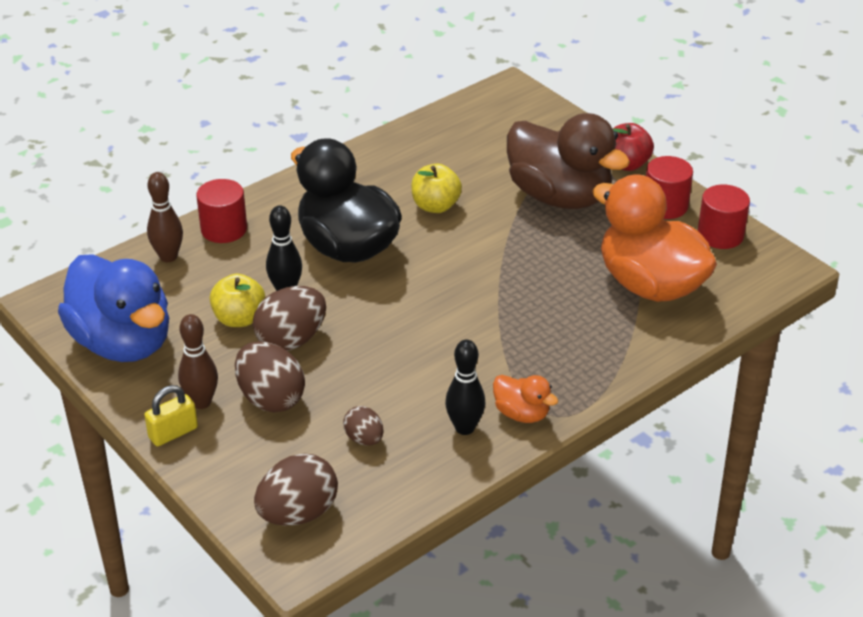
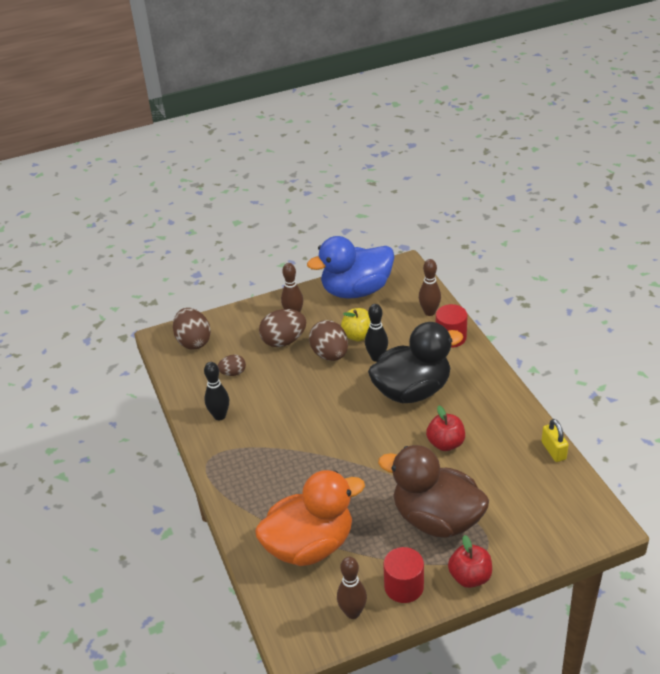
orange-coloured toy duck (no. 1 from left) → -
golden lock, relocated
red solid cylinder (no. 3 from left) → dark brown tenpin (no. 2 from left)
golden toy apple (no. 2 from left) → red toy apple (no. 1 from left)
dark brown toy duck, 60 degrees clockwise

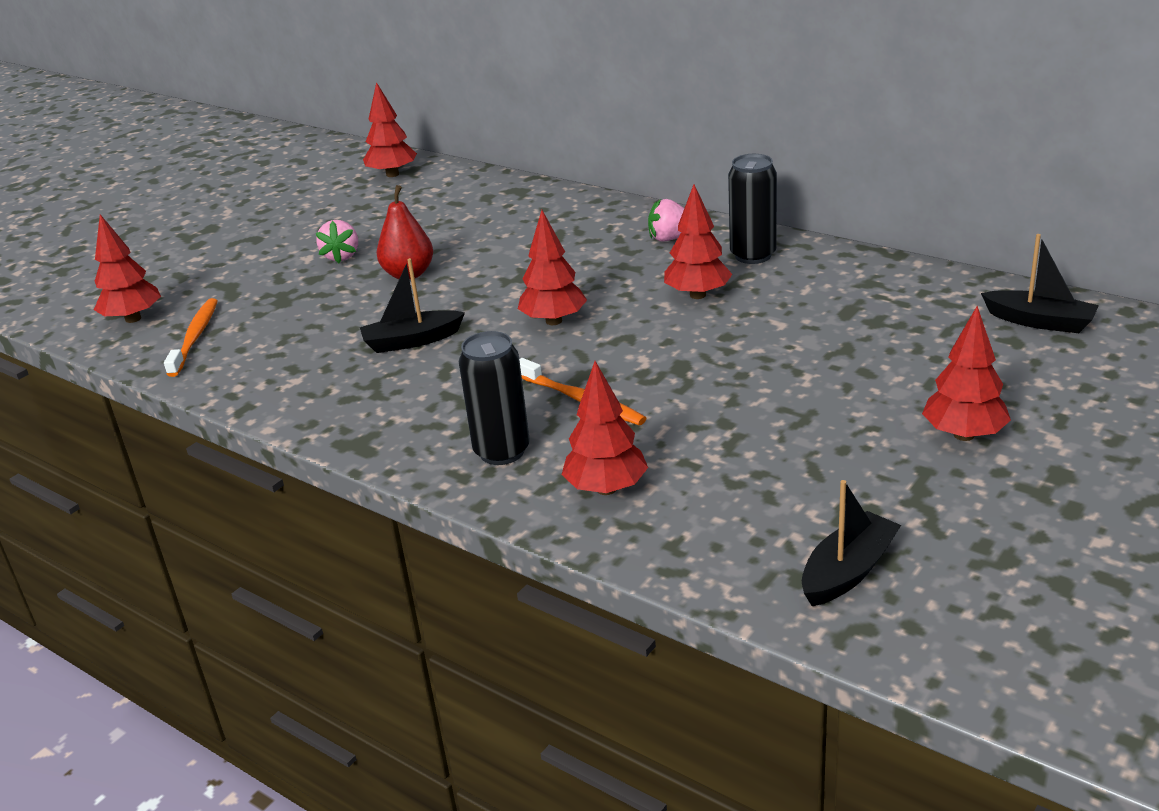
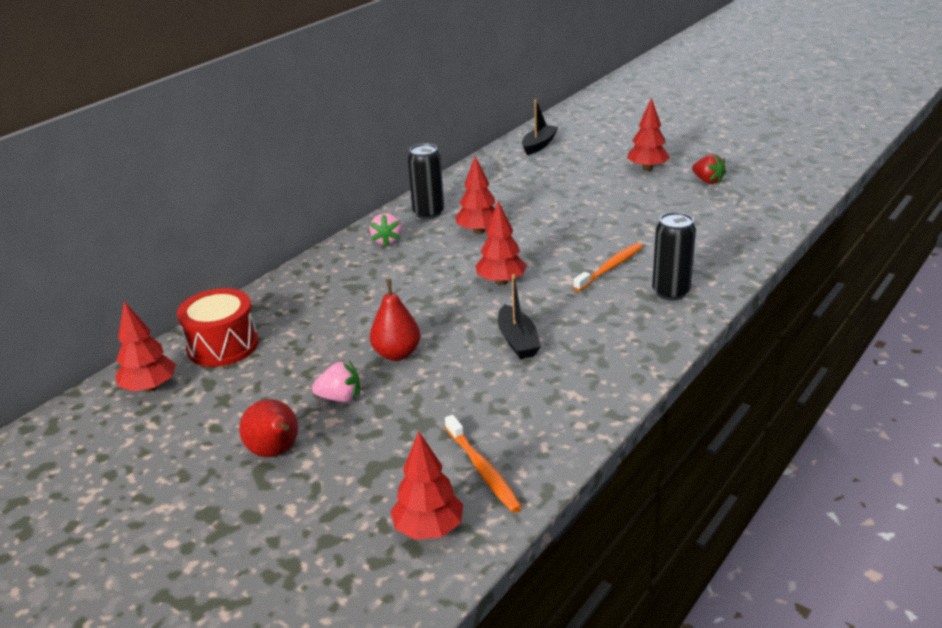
red fir tree (no. 4 from left) → -
jet-black toy boat (no. 2 from left) → -
- → red snare drum
- → red pear fruit (no. 1 from left)
- → red berry
orange-coloured dental brush (no. 1 from left), 120 degrees counterclockwise

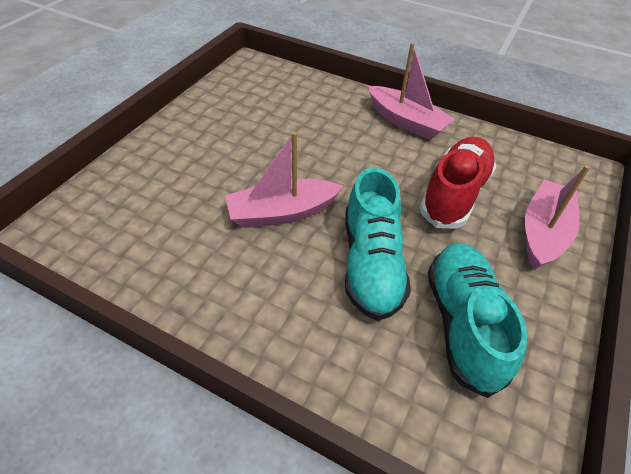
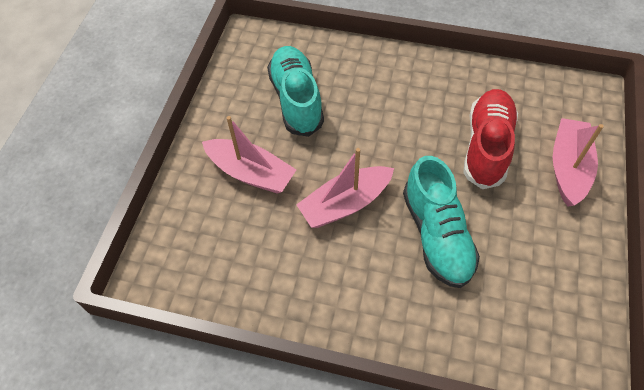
rosy toy boat (no. 2 from left in the first image) → rosy toy boat (no. 1 from left), relocated
teal sneaker (no. 2 from left in the first image) → teal sneaker (no. 1 from left), relocated

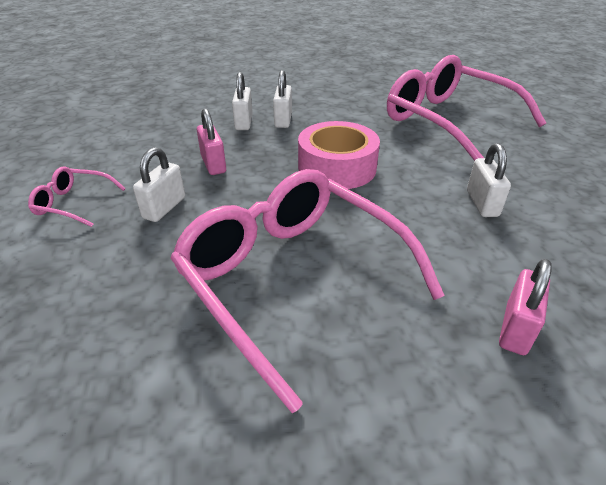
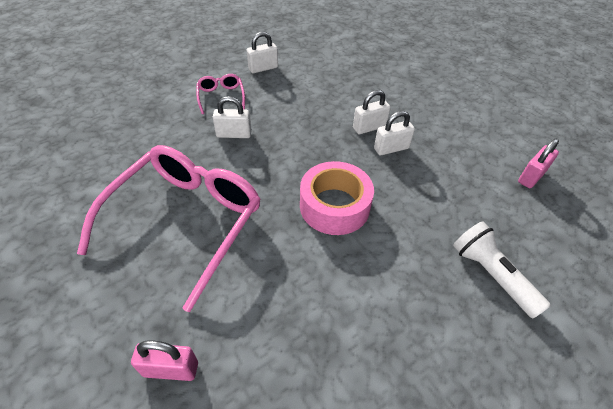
rosy lock (no. 1 from left in the first image) → rosy lock (no. 2 from left), relocated
white lock (no. 4 from left in the first image) → white lock (no. 2 from left), relocated
rosy glasses (no. 3 from left) → white torch

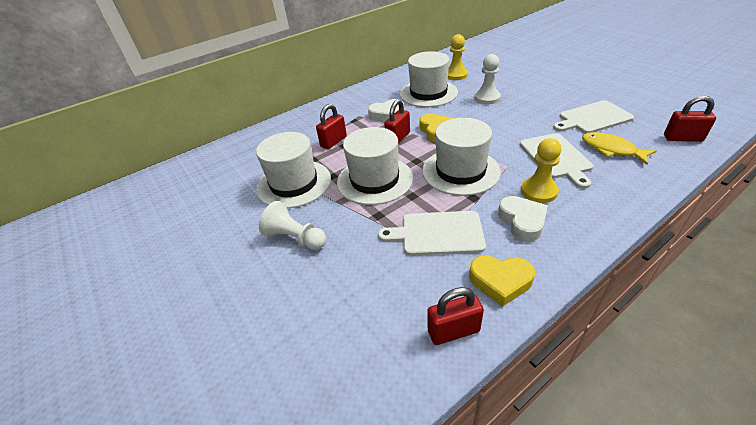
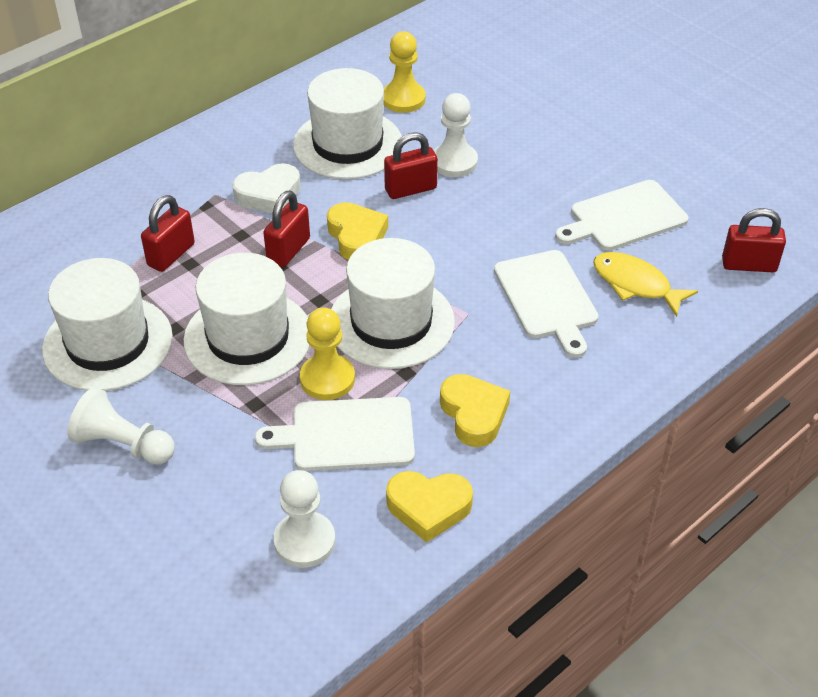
- → white game pawn (no. 2 from left)
red lock (no. 3 from left), relocated
golden game pawn (no. 2 from left in the first image) → golden game pawn (no. 1 from left), relocated
white love heart (no. 2 from left) → golden love heart (no. 3 from left)

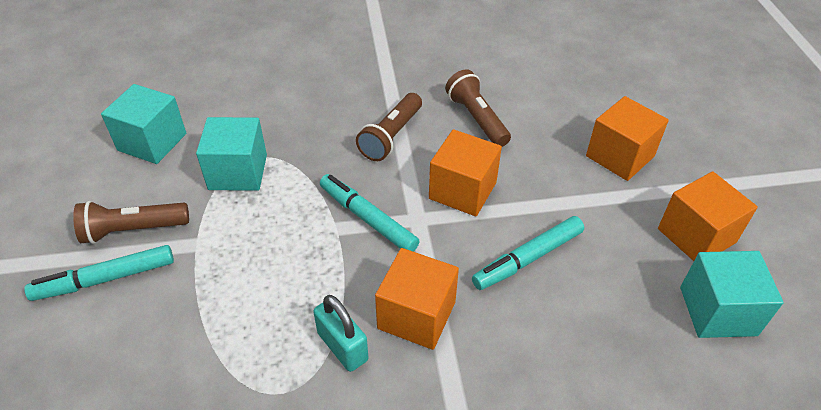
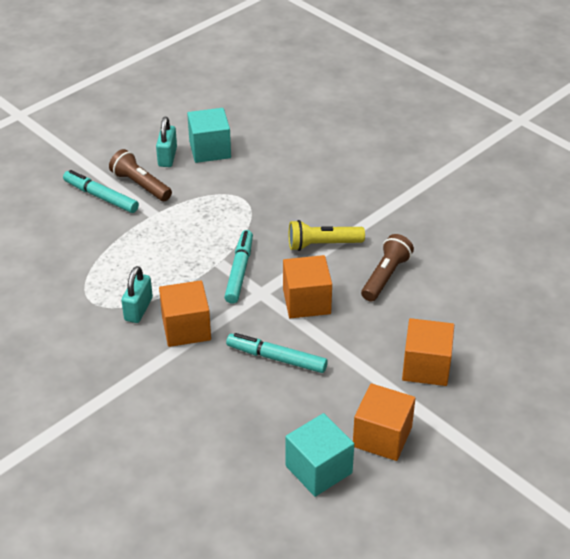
teal cube (no. 2 from left) → -
- → teal lock (no. 2 from left)
dark brown torch (no. 2 from left) → golden torch

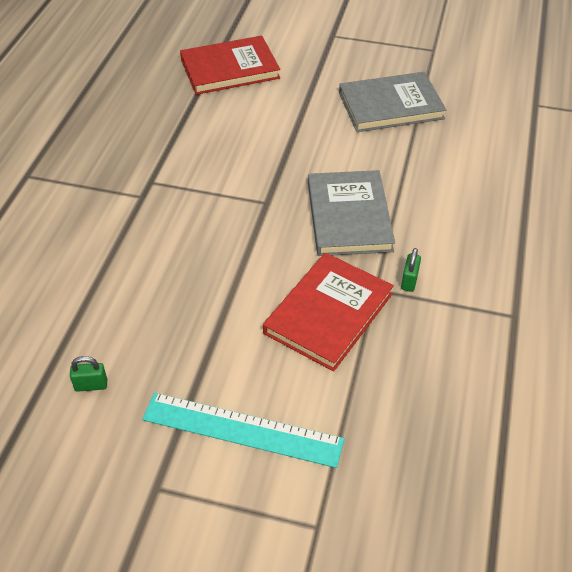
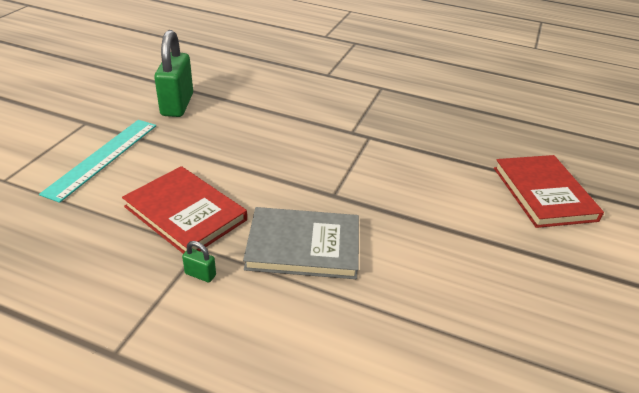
ash-grey book (no. 2 from left) → -
green lock (no. 1 from left), x2.45

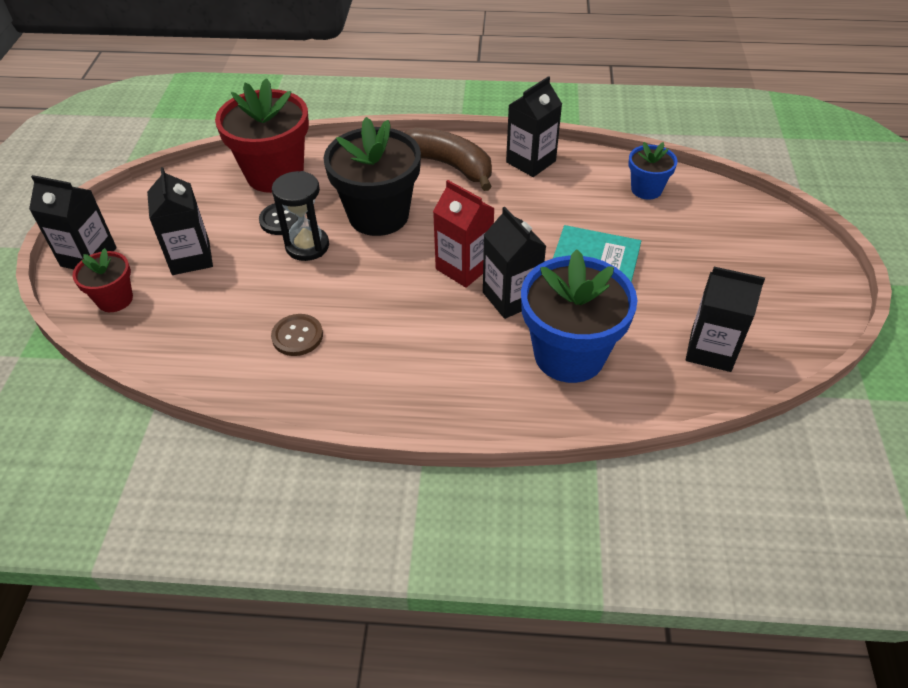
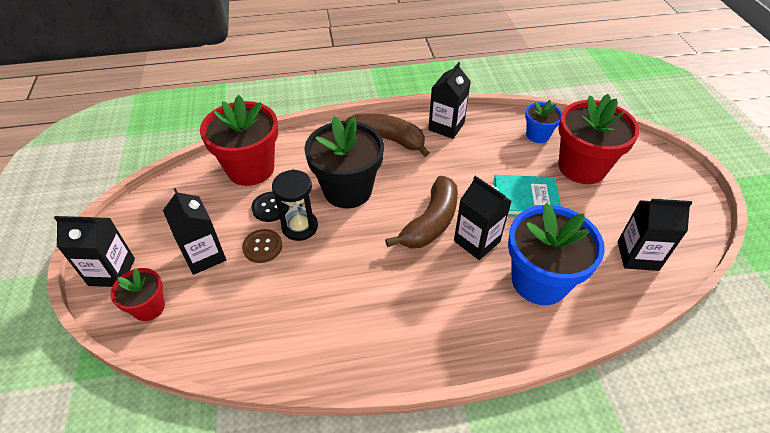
- → red flower pot (no. 3 from left)
dark brown shirt button, relocated
red milk carton → dark brown toy banana (no. 2 from left)

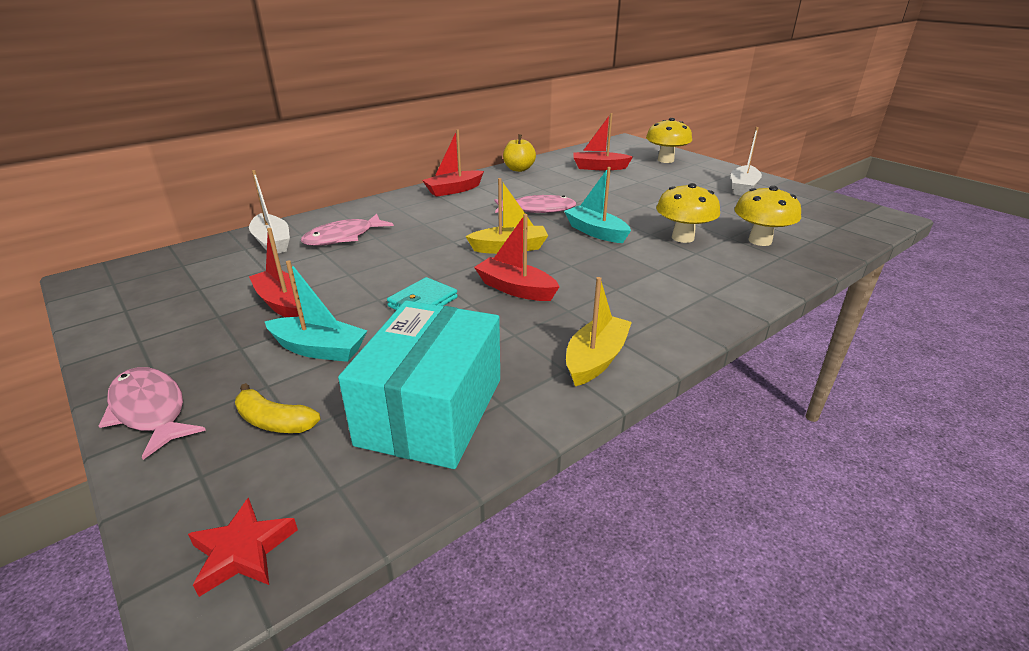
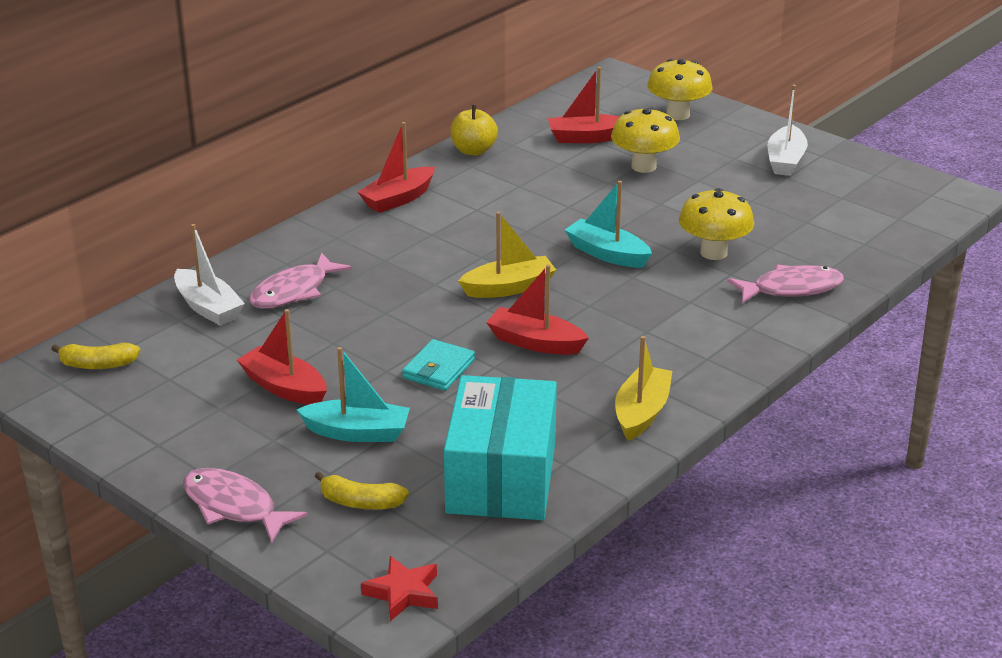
- → golden toy banana (no. 1 from left)
rosy toy fish (no. 3 from left), relocated
golden toadstool (no. 3 from left in the first image) → golden toadstool (no. 1 from left), relocated

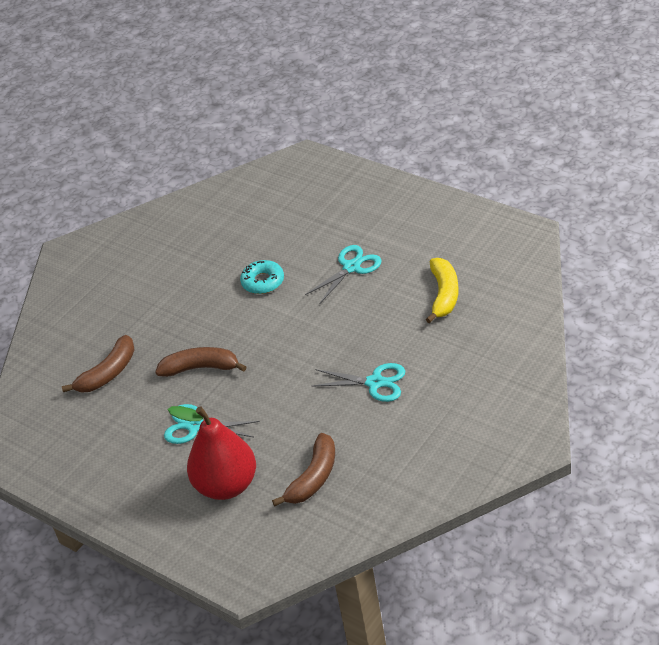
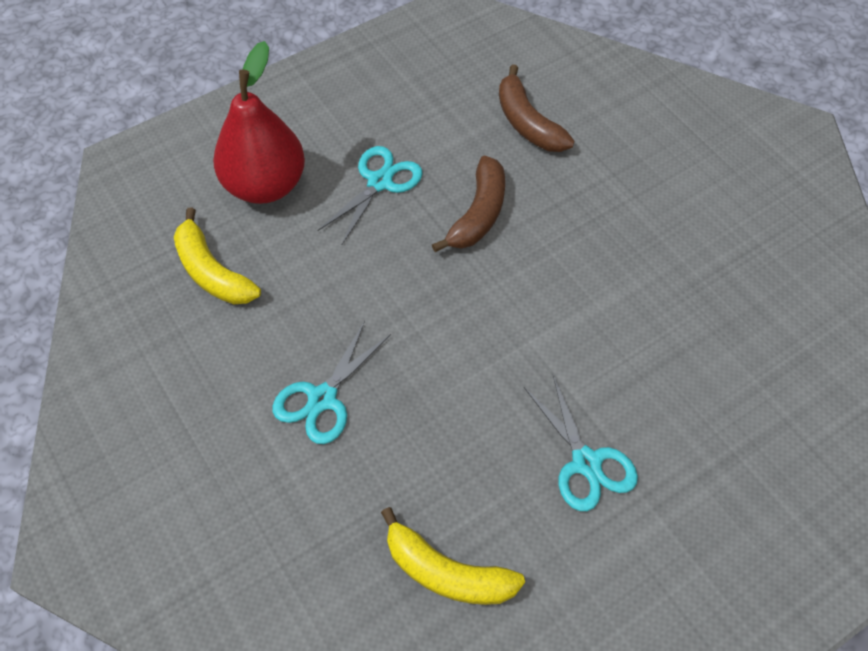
teal doughnut → -
dark brown toy banana (no. 3 from left) → golden toy banana (no. 1 from left)

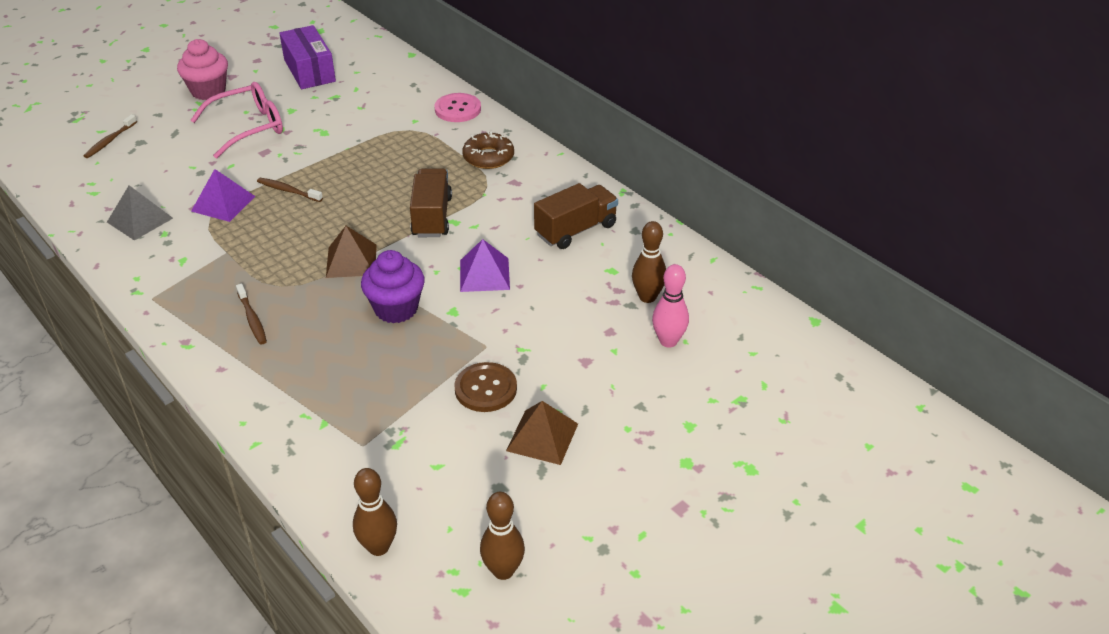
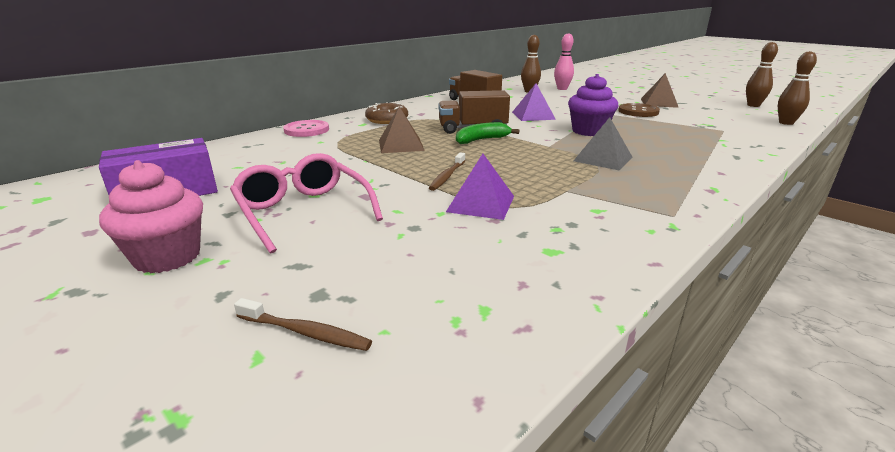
dark brown dental brush (no. 2 from left) → -
- → green toy banana
ash-grey pyramid, relocated
dark brown pyramid (no. 1 from left), relocated

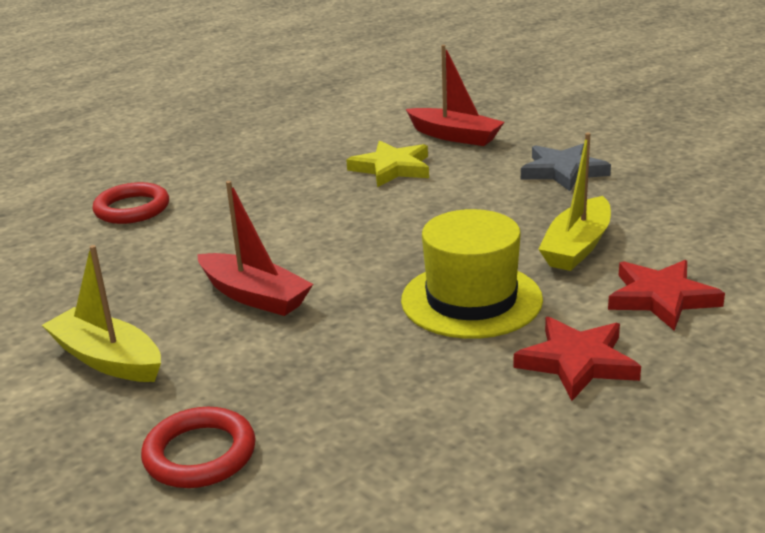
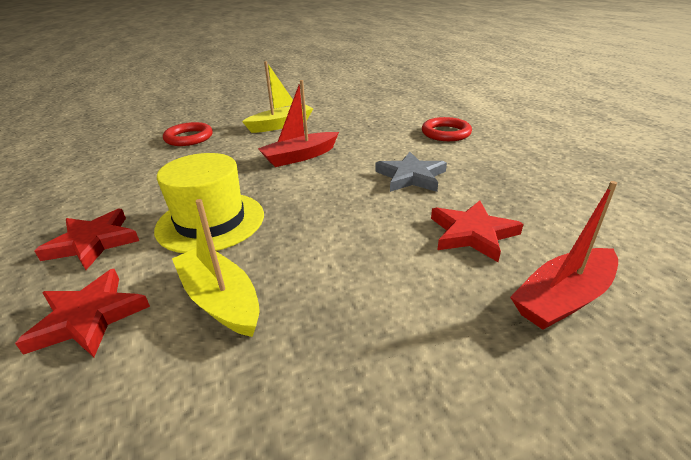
ash-grey star, relocated
golden star → red star (no. 3 from left)

